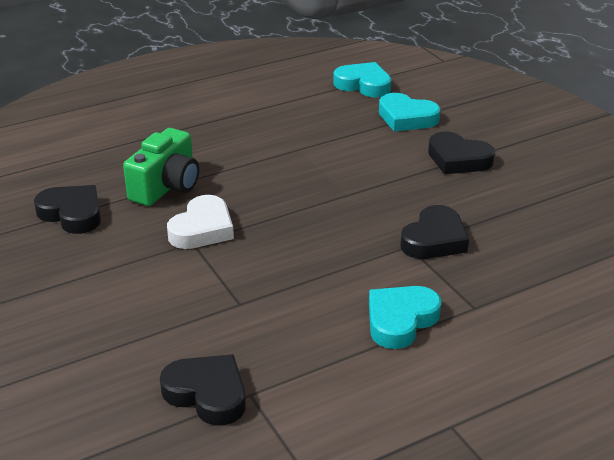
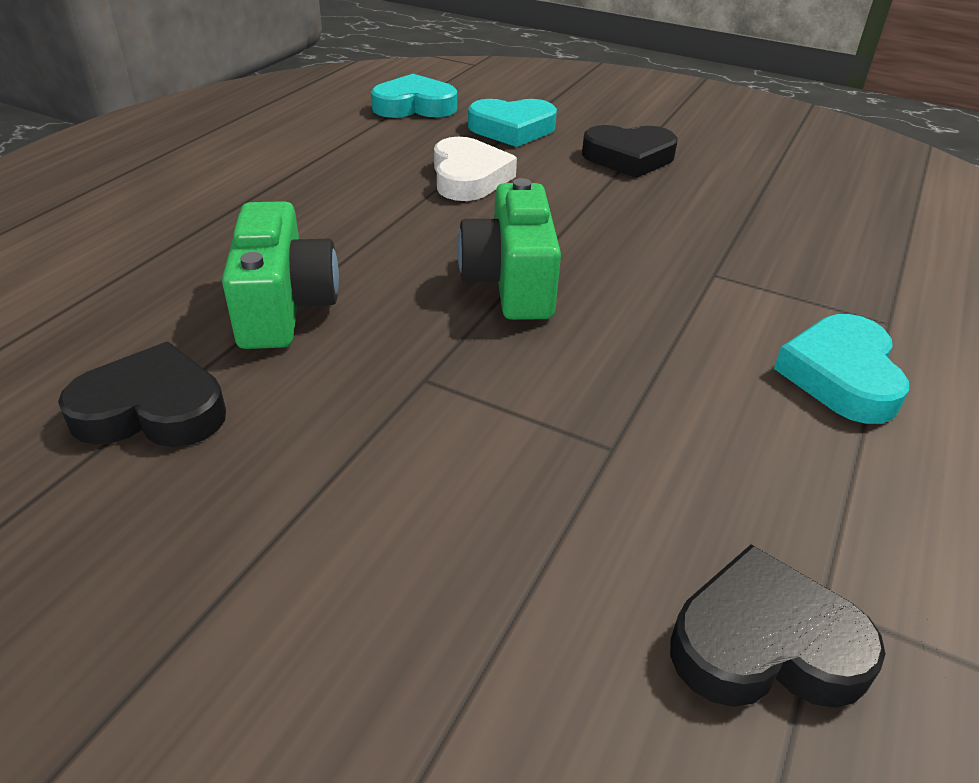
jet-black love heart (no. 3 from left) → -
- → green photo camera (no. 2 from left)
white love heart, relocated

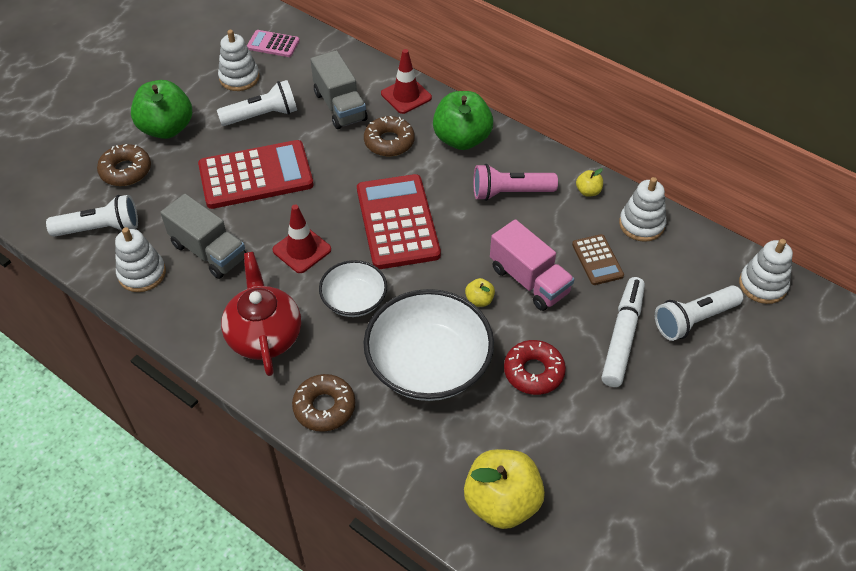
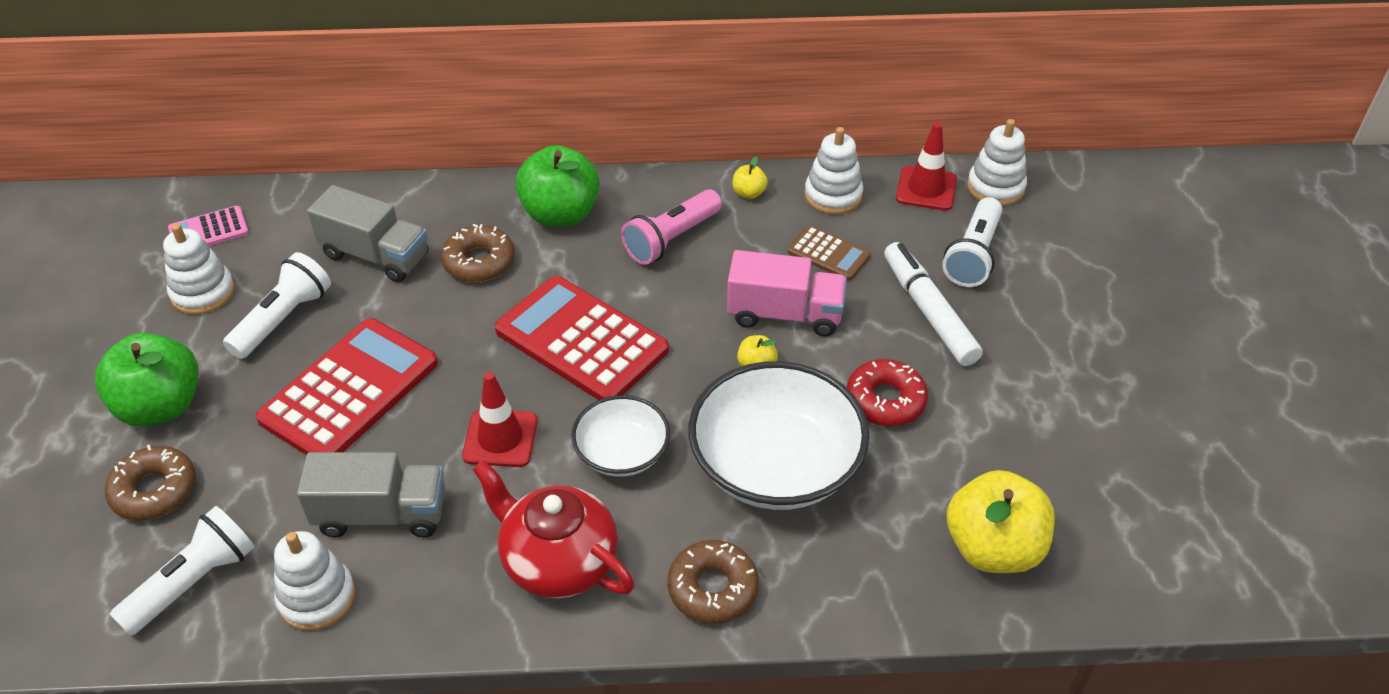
red safety cone (no. 2 from left), relocated

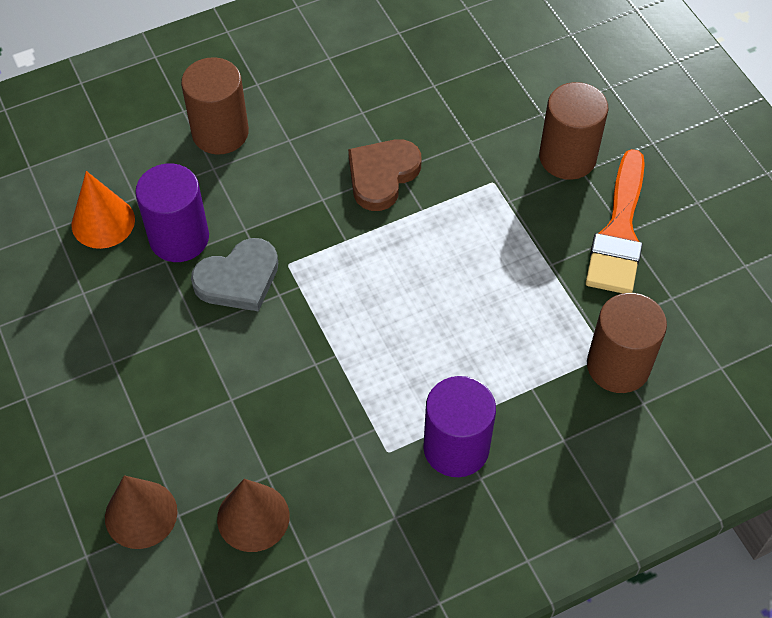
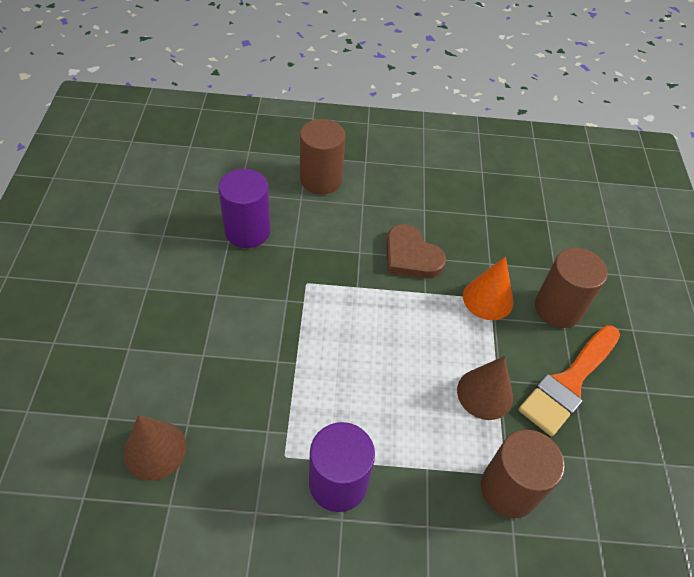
ash-grey love heart → -
orange-coloured solid cone, relocated
dark brown solid cone (no. 1 from left in the first image) → dark brown solid cone (no. 2 from left), relocated
dark brown love heart, 105 degrees counterclockwise

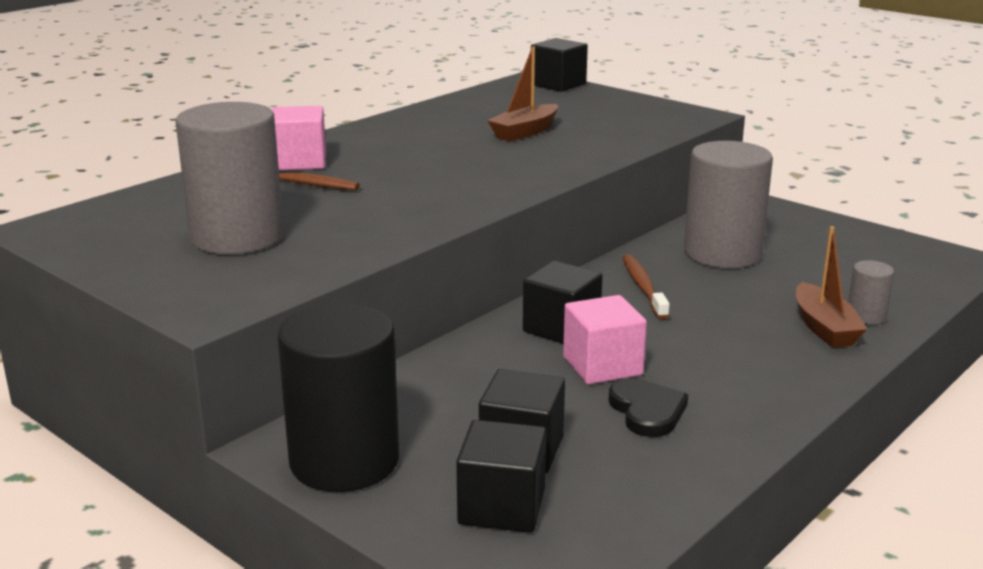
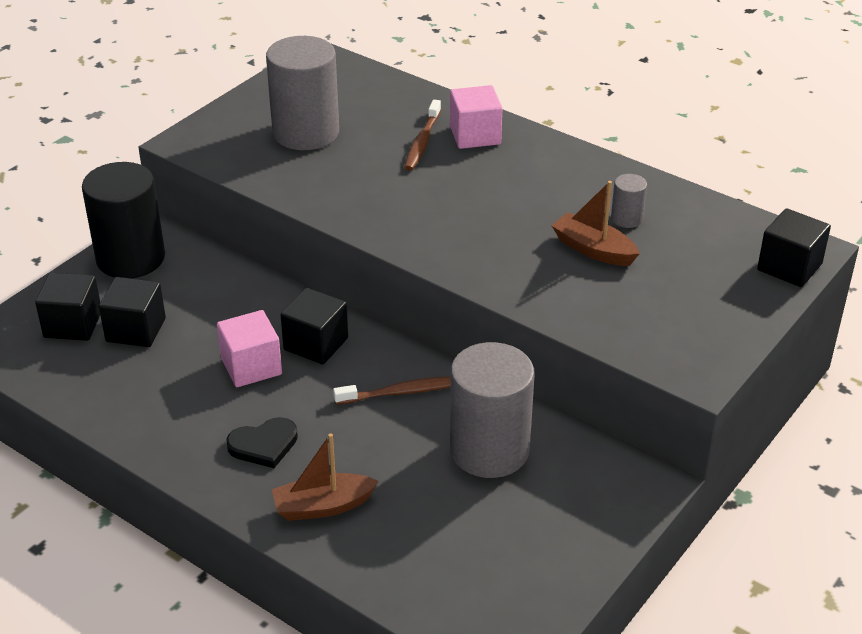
jet-black love heart, relocated
ash-grey solid cylinder (no. 3 from left), relocated

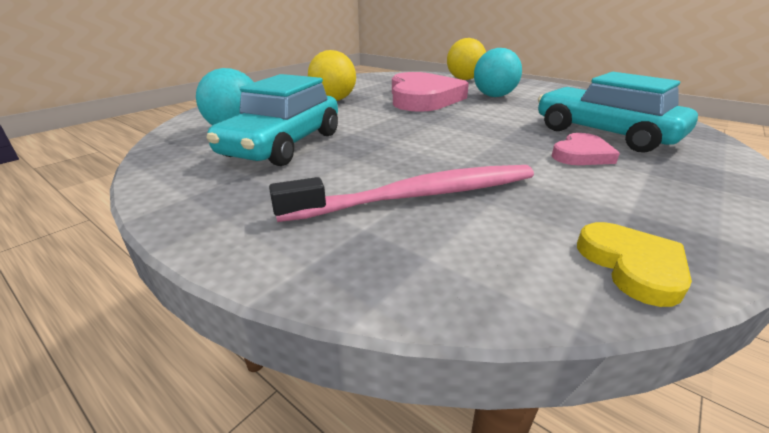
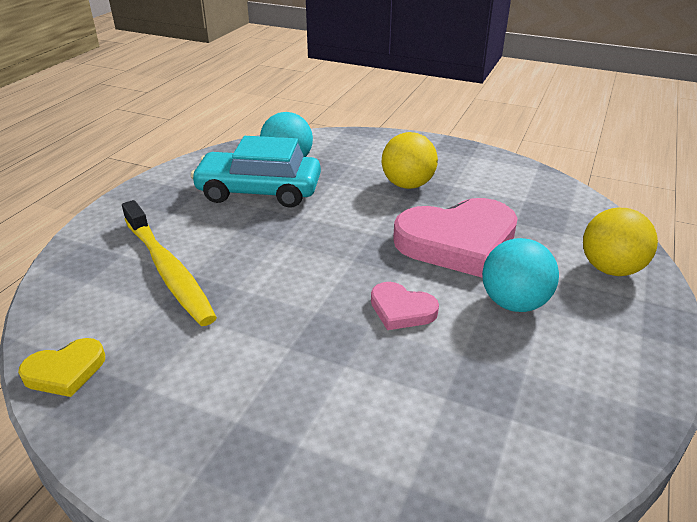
teal automobile (no. 2 from left) → -
rosy love heart (no. 2 from left in the first image) → rosy love heart (no. 1 from left), relocated
rosy dental brush → golden dental brush

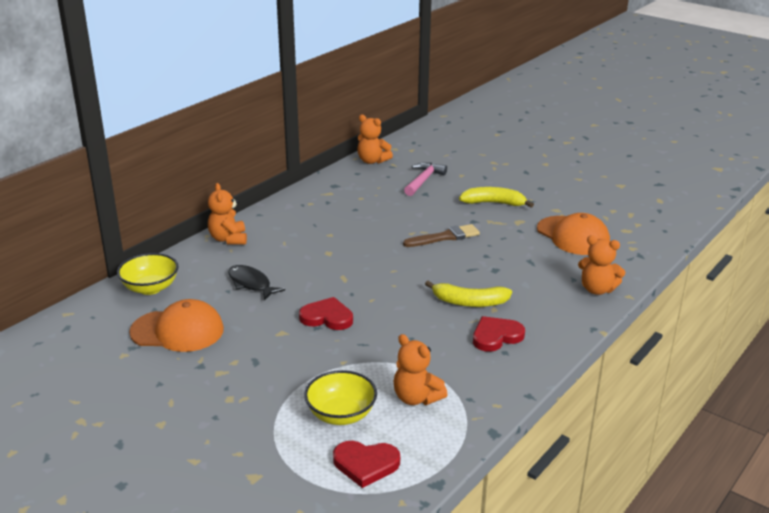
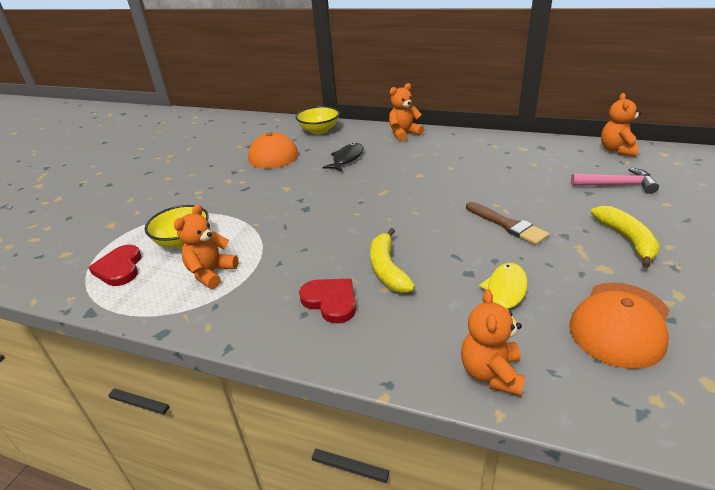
red love heart (no. 1 from left) → -
- → golden toy fish

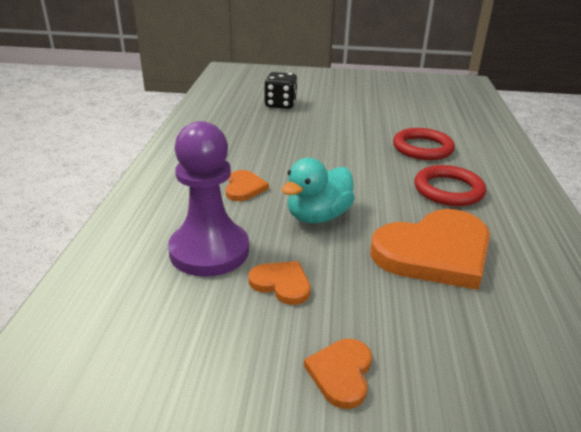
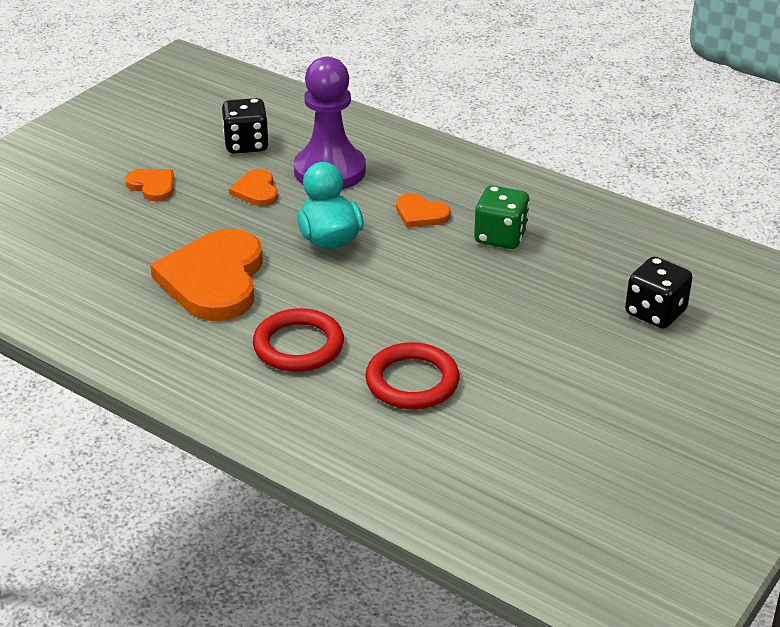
- → jet-black dice (no. 1 from left)
- → green dice
orange-coloured love heart (no. 2 from left in the first image) → orange-coloured love heart (no. 3 from left), 105 degrees clockwise

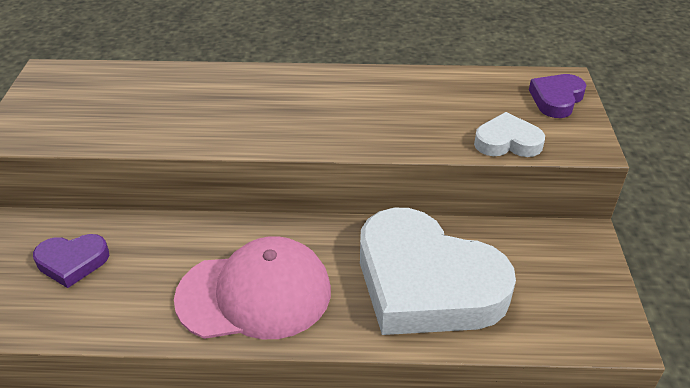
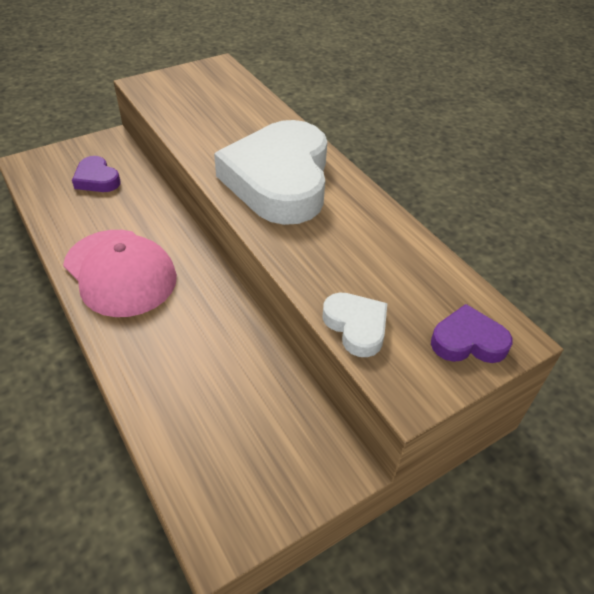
white love heart (no. 1 from left), relocated

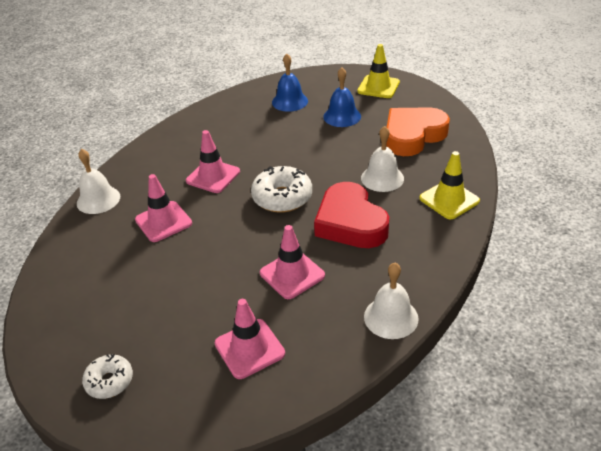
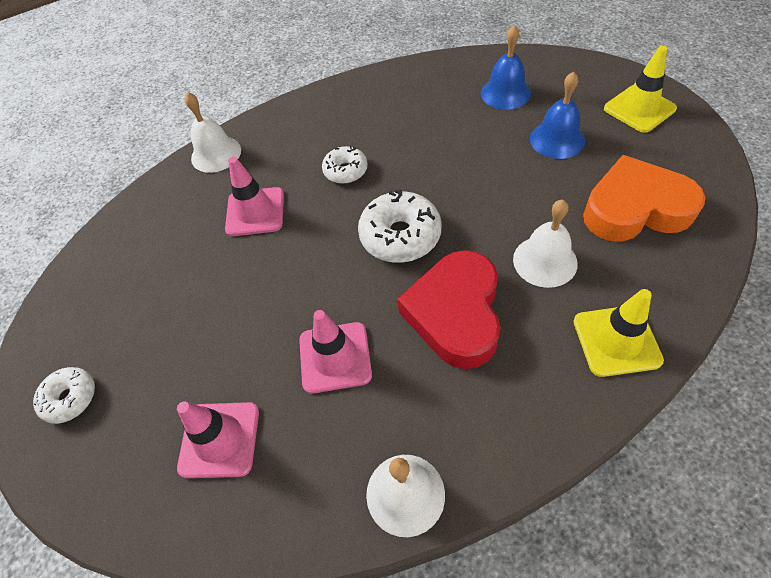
rosy safety cone (no. 2 from left) → white doughnut (no. 2 from left)

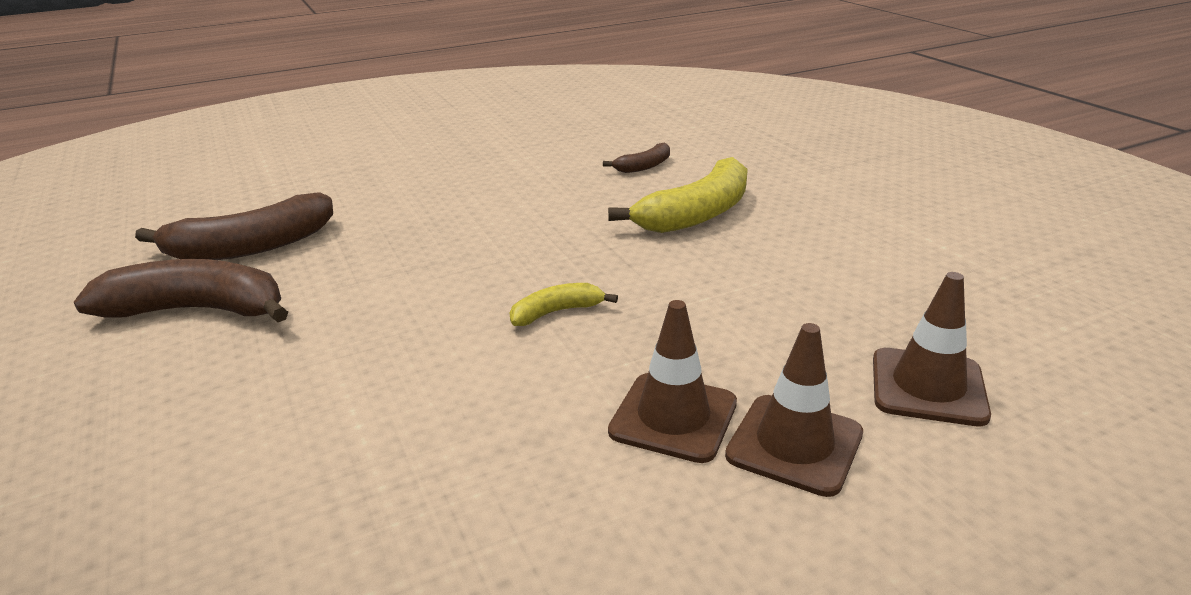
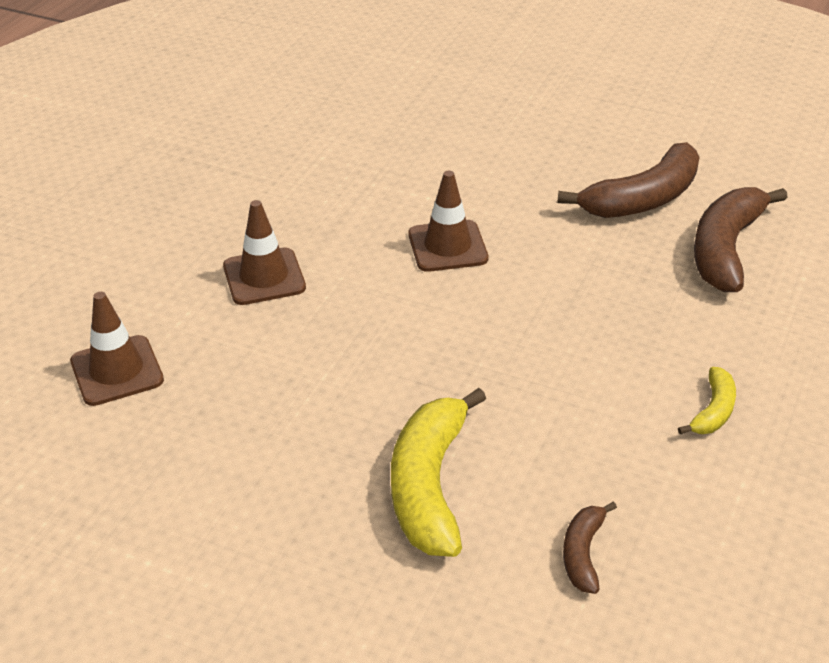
golden toy banana (no. 1 from left in the first image) → golden toy banana (no. 2 from left), relocated
dark brown safety cone (no. 2 from left in the first image) → dark brown safety cone (no. 3 from left), relocated

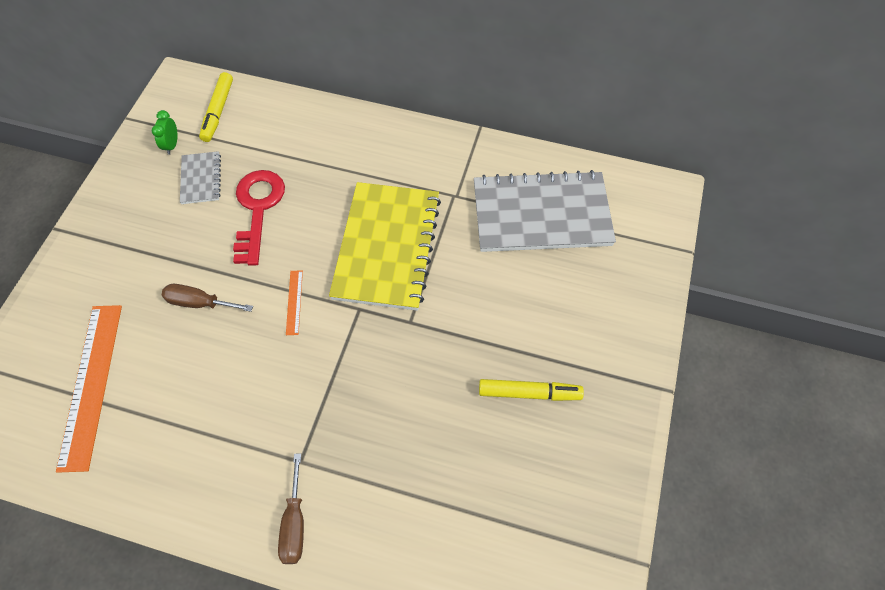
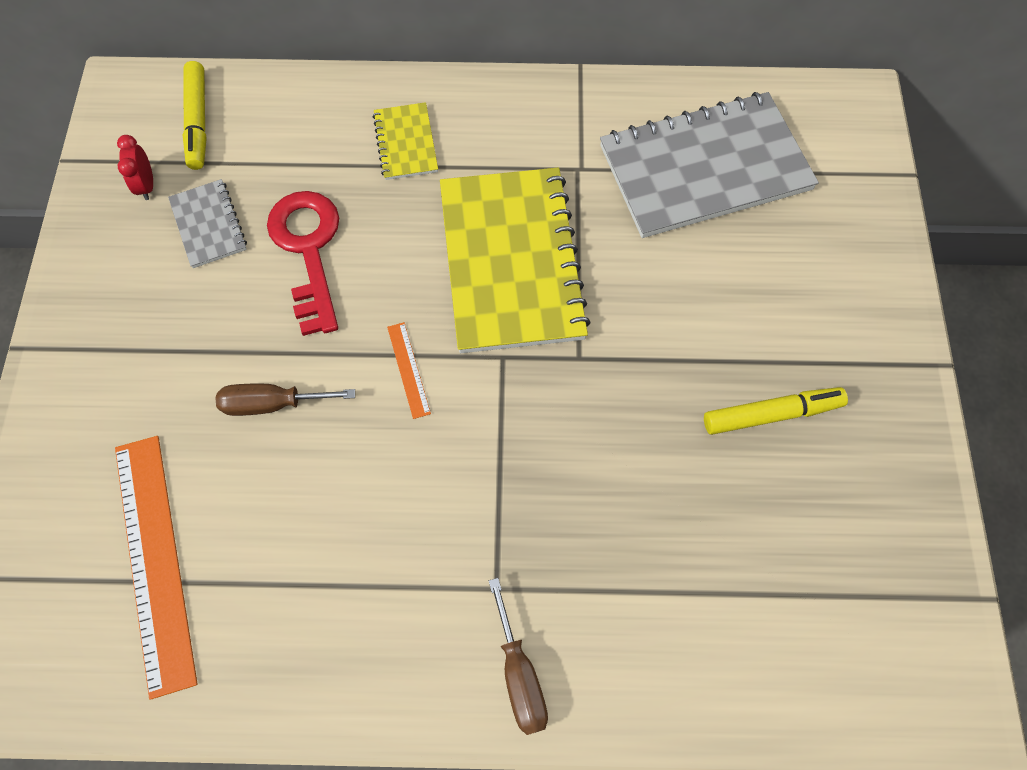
- → golden notebook (no. 1 from left)
green bedside clock → red bedside clock

